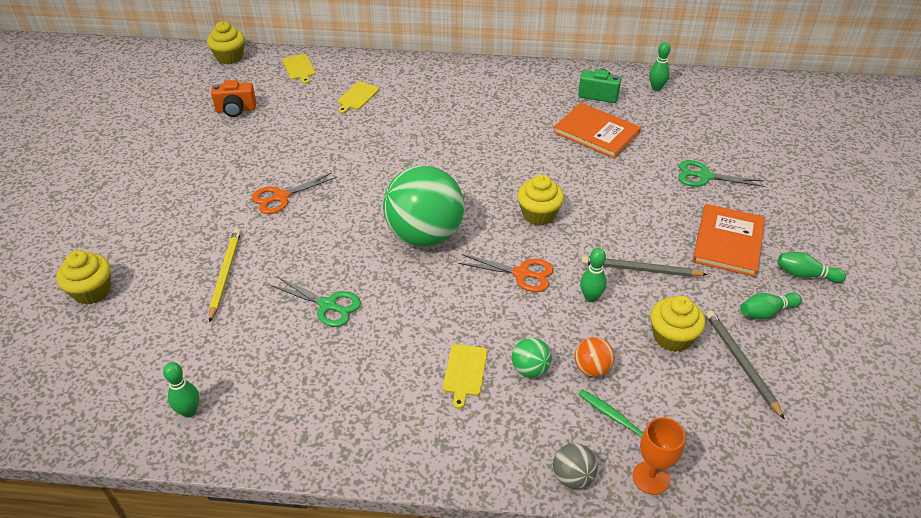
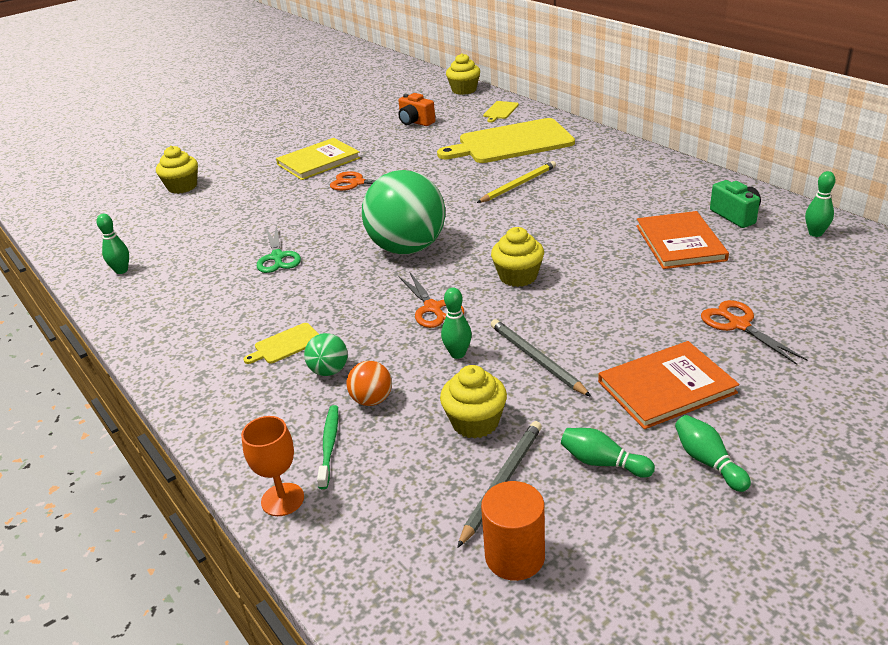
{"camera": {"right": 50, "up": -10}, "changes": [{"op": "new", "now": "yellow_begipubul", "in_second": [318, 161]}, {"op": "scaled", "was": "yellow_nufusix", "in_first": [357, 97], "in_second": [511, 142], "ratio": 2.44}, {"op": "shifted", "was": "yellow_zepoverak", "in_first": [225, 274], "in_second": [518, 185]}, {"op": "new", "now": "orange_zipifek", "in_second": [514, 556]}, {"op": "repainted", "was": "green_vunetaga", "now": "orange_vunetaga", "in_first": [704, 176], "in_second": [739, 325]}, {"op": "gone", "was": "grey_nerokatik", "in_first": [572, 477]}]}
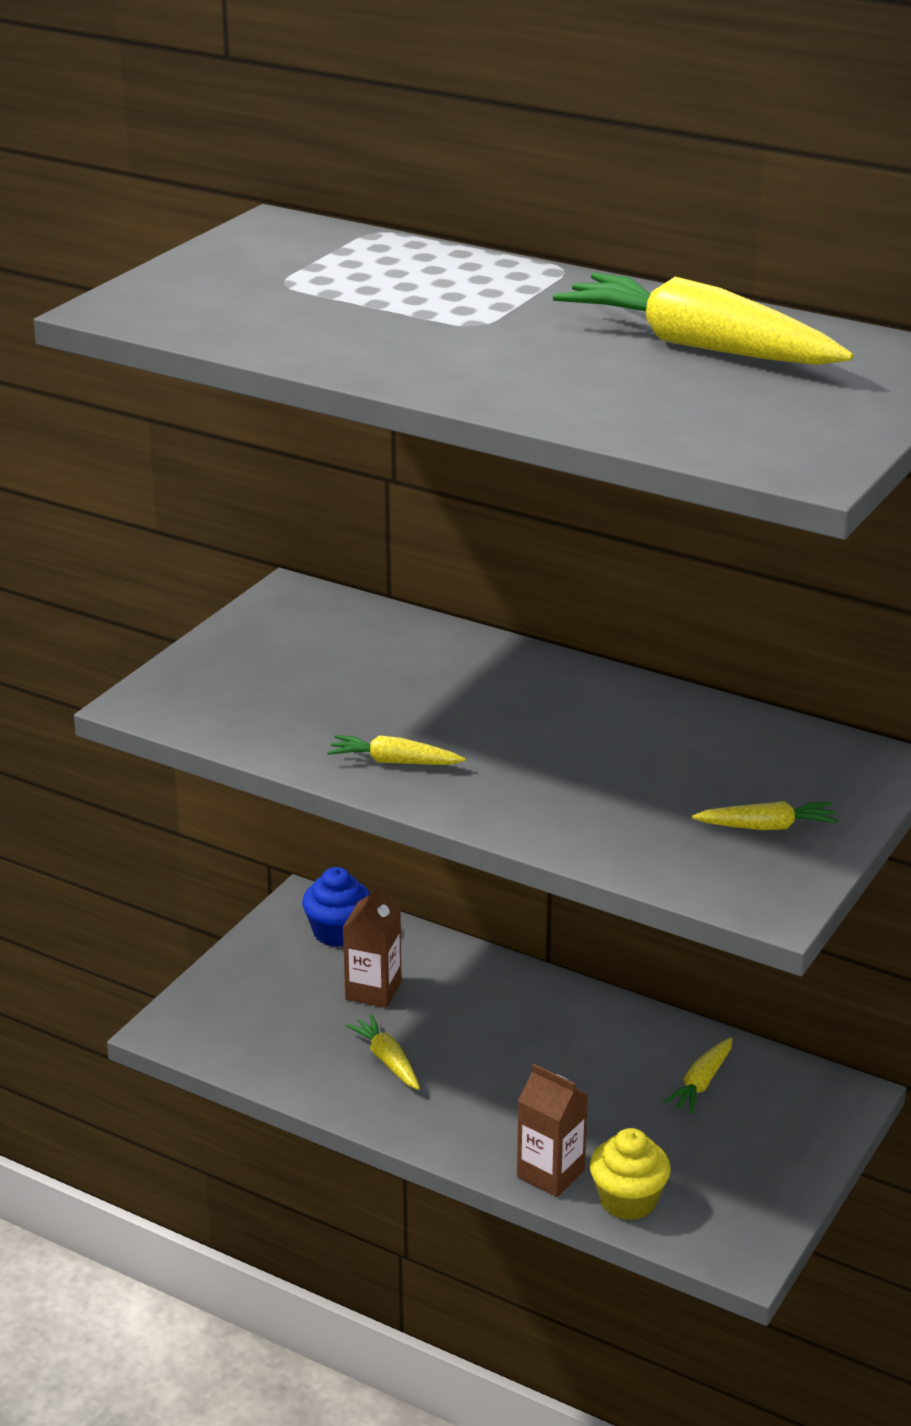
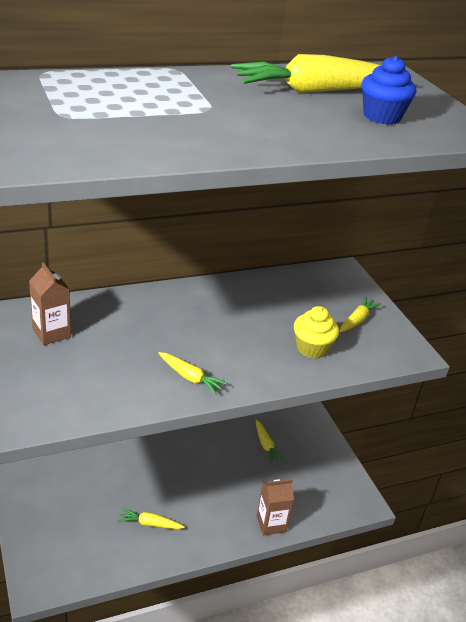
{"camera": {"right": -55, "up": 5}, "changes": [{"op": "shifted", "was": "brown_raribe", "in_first": [373, 991], "in_second": [51, 333]}, {"op": "rotated", "was": "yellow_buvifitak", "in_first": [394, 762], "in_second": [190, 377], "clockwise": -105}, {"op": "shifted", "was": "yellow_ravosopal", "in_first": [628, 1200], "in_second": [312, 348]}, {"op": "shifted", "was": "blue_ravosopal", "in_first": [337, 932], "in_second": [382, 117]}]}
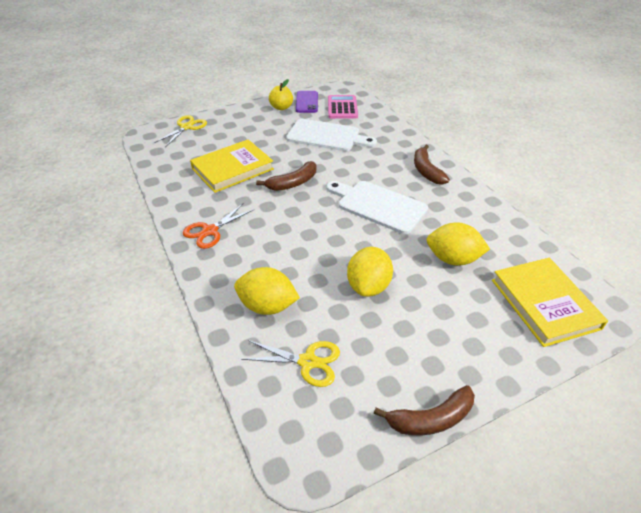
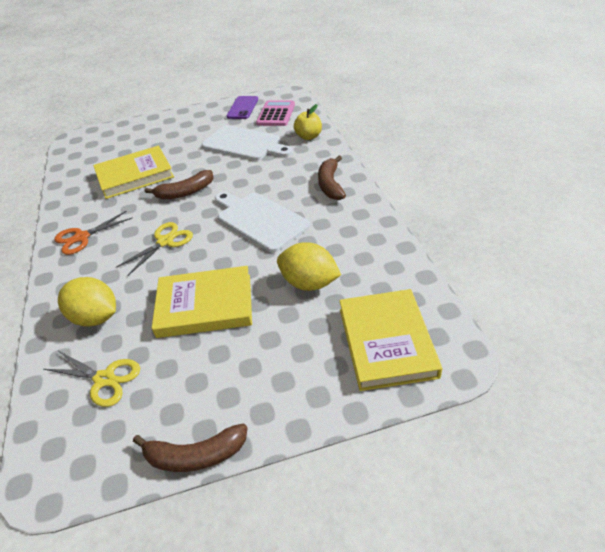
{"camera": {"right": 15, "up": 0}, "changes": [{"op": "shifted", "was": "yellow_vunetaga", "in_first": [186, 127], "in_second": [165, 242]}, {"op": "swapped", "was": "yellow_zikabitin", "now": "yellow_begipubul", "in_first": [368, 286], "in_second": [205, 305]}, {"op": "shifted", "was": "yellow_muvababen", "in_first": [281, 107], "in_second": [308, 136]}]}
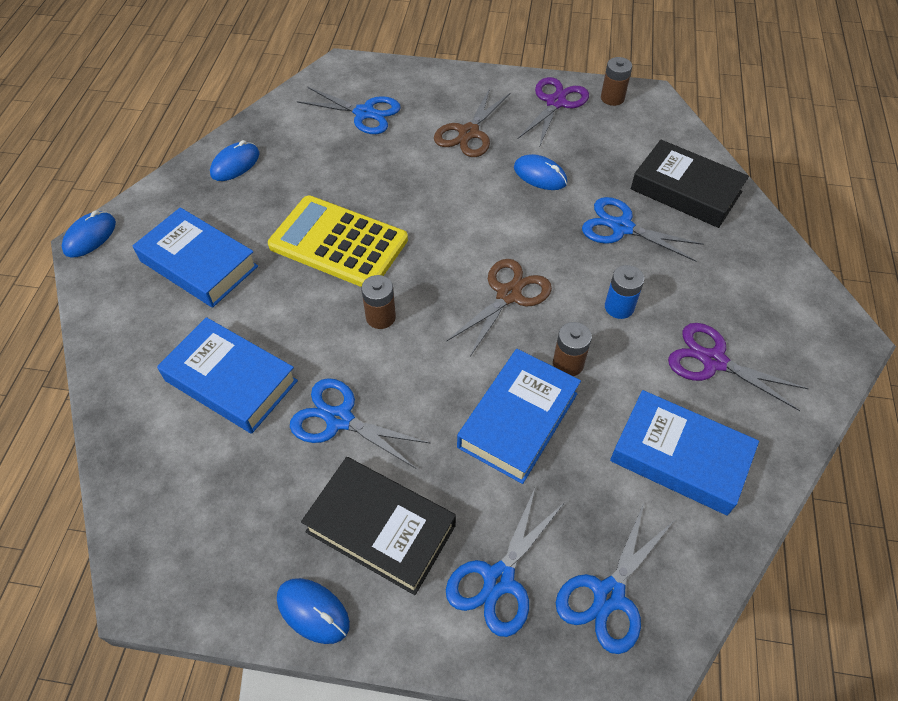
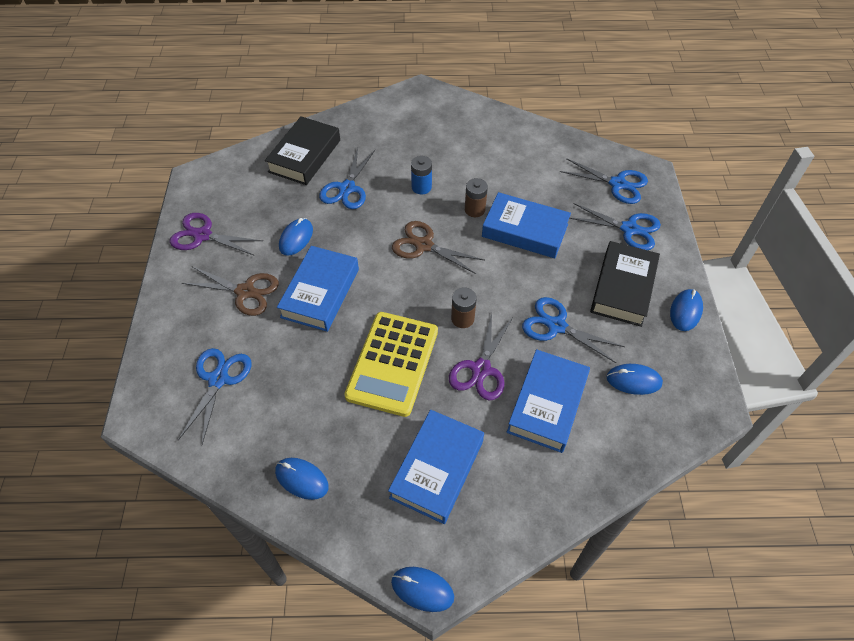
{"camera": {"right": -100, "up": 0}, "changes": [{"op": "shifted", "was": "blue_begipubul", "in_first": [680, 457], "in_second": [320, 293]}, {"op": "shifted", "was": "purple_vunetaga", "in_first": [713, 361], "in_second": [481, 369]}, {"op": "rotated", "was": "blue_vunetaga", "in_first": [339, 419], "in_second": [556, 326], "clockwise": 105}, {"op": "new", "now": "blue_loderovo", "in_second": [633, 380]}, {"op": "gone", "was": "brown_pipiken", "in_first": [612, 98]}]}
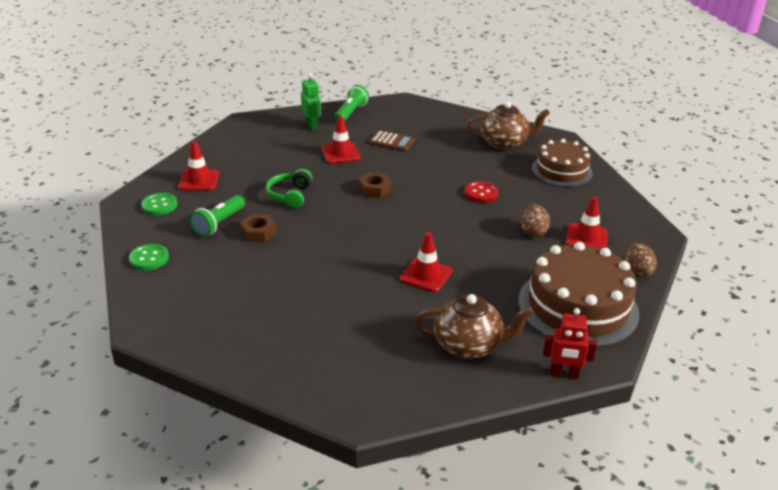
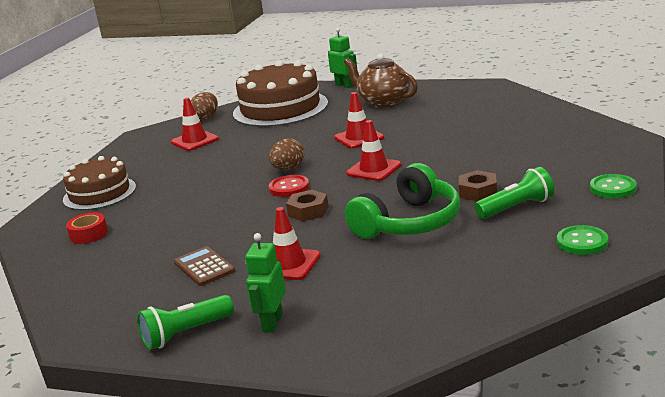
{"camera": {"right": -140, "up": -10}, "changes": [{"op": "swapped", "was": "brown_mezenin", "now": "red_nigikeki", "in_first": [504, 143], "in_second": [88, 234]}, {"op": "shifted", "was": "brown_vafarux", "in_first": [533, 232], "in_second": [288, 169]}, {"op": "shifted", "was": "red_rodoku", "in_first": [481, 193], "in_second": [289, 187]}, {"op": "repainted", "was": "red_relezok", "now": "green_relezok", "in_first": [564, 374], "in_second": [344, 85]}, {"op": "scaled", "was": "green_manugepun", "in_first": [290, 195], "in_second": [409, 223], "ratio": 1.63}, {"op": "shifted", "was": "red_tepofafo", "in_first": [199, 180], "in_second": [374, 169]}]}
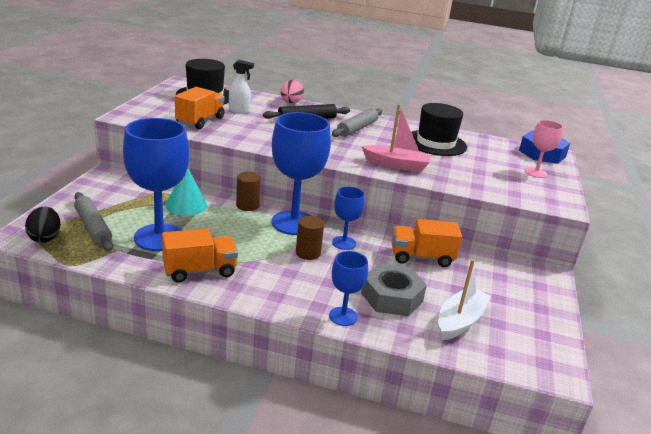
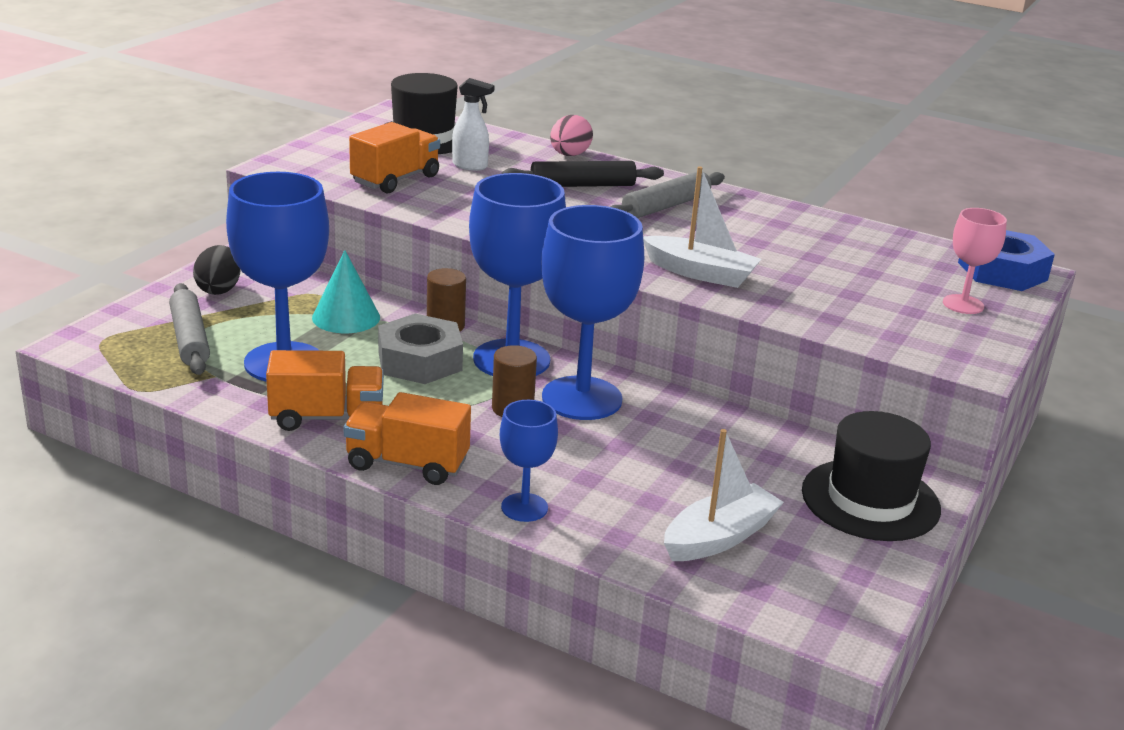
{"camera": {"right": 15, "up": 0}, "changes": [{"op": "shifted", "was": "black_vafarux", "in_first": [45, 237], "in_second": [219, 289]}, {"op": "shifted", "was": "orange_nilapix", "in_first": [421, 257], "in_second": [407, 464]}, {"op": "shifted", "was": "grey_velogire", "in_first": [392, 297], "in_second": [420, 361]}, {"op": "scaled", "was": "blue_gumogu", "in_first": [344, 243], "in_second": [582, 398], "ratio": 1.96}, {"op": "repainted", "was": "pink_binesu", "now": "white_binesu", "in_first": [396, 165], "in_second": [700, 273]}, {"op": "shifted", "was": "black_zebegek", "in_first": [435, 143], "in_second": [870, 500]}]}
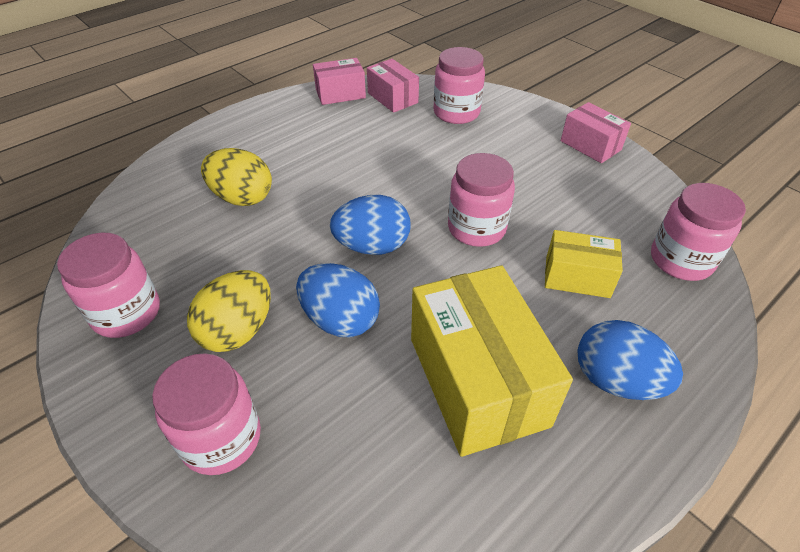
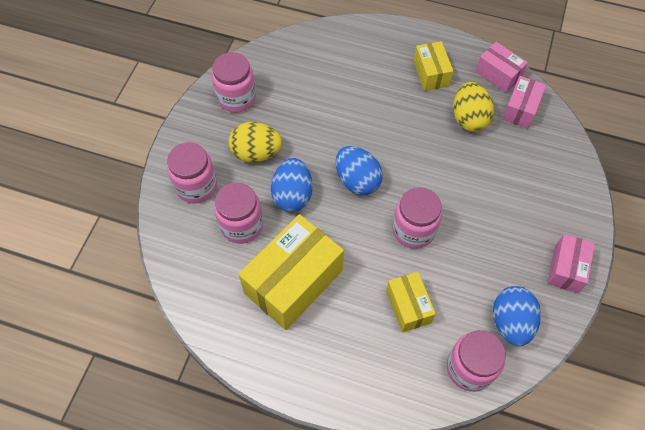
{"camera": {"right": 60, "up": 15}, "changes": [{"op": "shifted", "was": "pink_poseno", "in_first": [456, 112], "in_second": [241, 225]}, {"op": "new", "now": "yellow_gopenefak", "in_second": [431, 74]}, {"op": "shifted", "was": "yellow_vafarux", "in_first": [242, 198], "in_second": [469, 118]}, {"op": "shifted", "was": "blue_vafarux", "in_first": [616, 380], "in_second": [510, 322]}]}
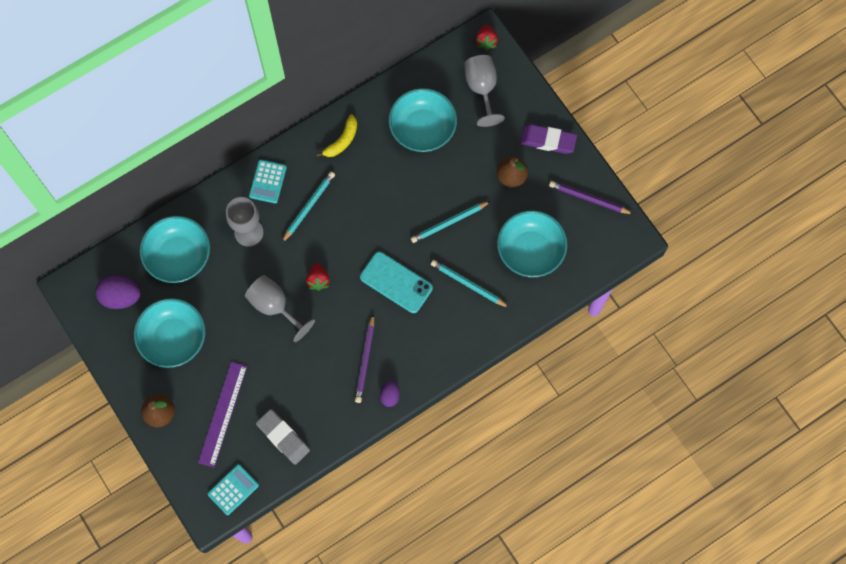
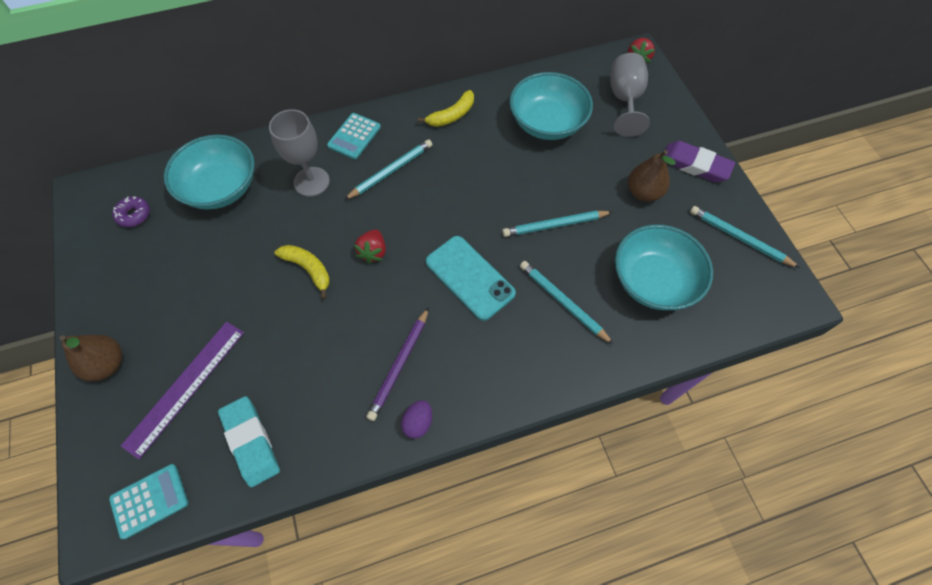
{"camera": {"right": 15, "up": -10}, "changes": [{"op": "swapped", "was": "purple_vafarux", "now": "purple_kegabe", "in_first": [121, 297], "in_second": [134, 215]}, {"op": "repainted", "was": "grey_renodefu", "now": "turquoise_renodefu", "in_first": [283, 437], "in_second": [251, 442]}, {"op": "swapped", "was": "grey_gumogu", "now": "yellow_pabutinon", "in_first": [274, 306], "in_second": [308, 269]}, {"op": "repainted", "was": "purple_zepoverak", "now": "turquoise_zepoverak", "in_first": [588, 199], "in_second": [739, 238]}, {"op": "gone", "was": "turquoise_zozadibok", "in_first": [173, 338]}]}
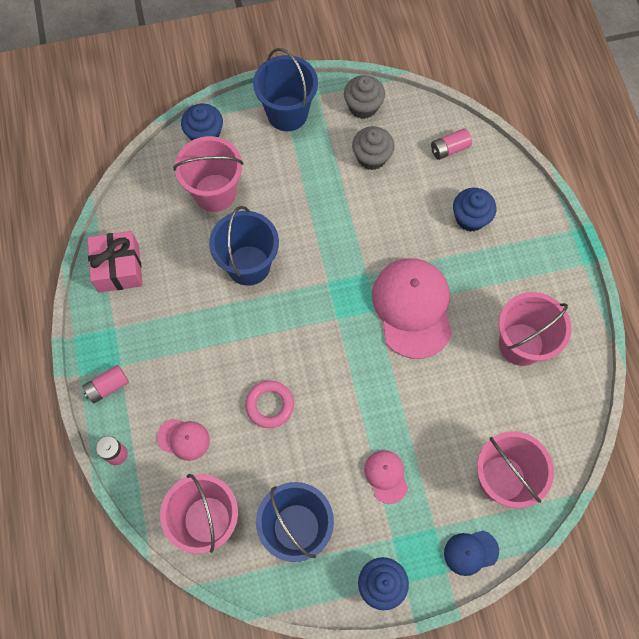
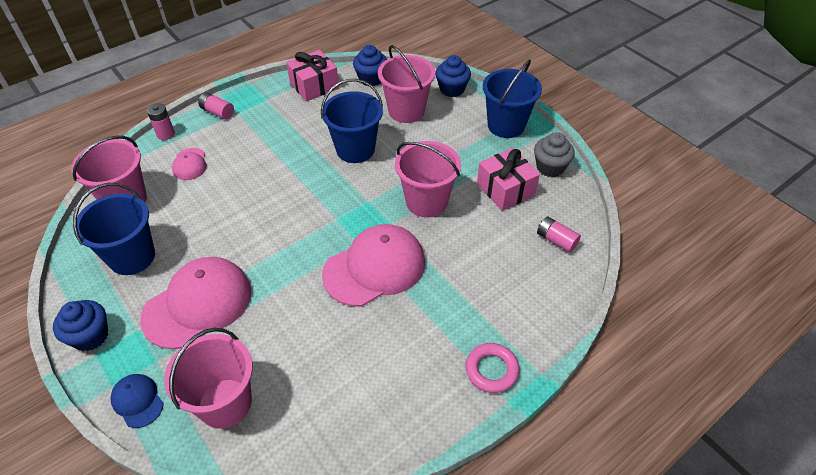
{"camera": {"right": 65, "up": -20}, "changes": [{"op": "scaled", "was": "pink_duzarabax", "in_first": [386, 476], "in_second": [198, 304], "ratio": 2.08}, {"op": "shifted", "was": "blue_ravosopal", "in_first": [470, 218], "in_second": [371, 79]}, {"op": "shifted", "was": "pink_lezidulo", "in_first": [521, 344], "in_second": [426, 202]}, {"op": "shifted", "was": "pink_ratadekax", "in_first": [270, 405], "in_second": [491, 370]}, {"op": "swapped", "was": "grey_ravosopal", "now": "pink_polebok", "in_first": [371, 157], "in_second": [505, 189]}]}
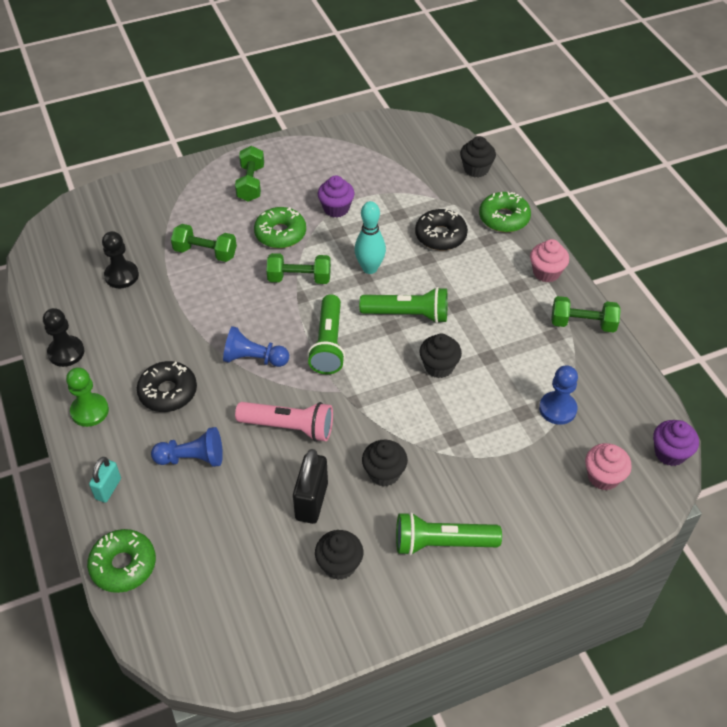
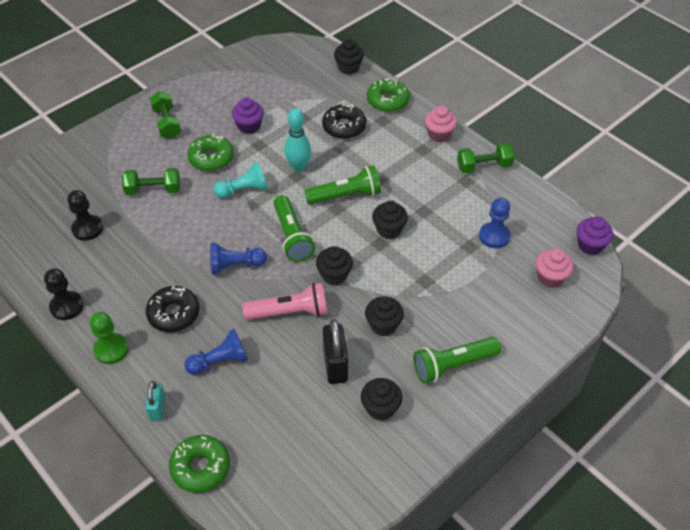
{"camera": {"right": -20, "up": 0}, "changes": [{"op": "swapped", "was": "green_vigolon", "now": "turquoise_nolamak", "in_first": [299, 278], "in_second": [244, 190]}, {"op": "new", "now": "black_ravosopal", "in_second": [334, 275]}]}
